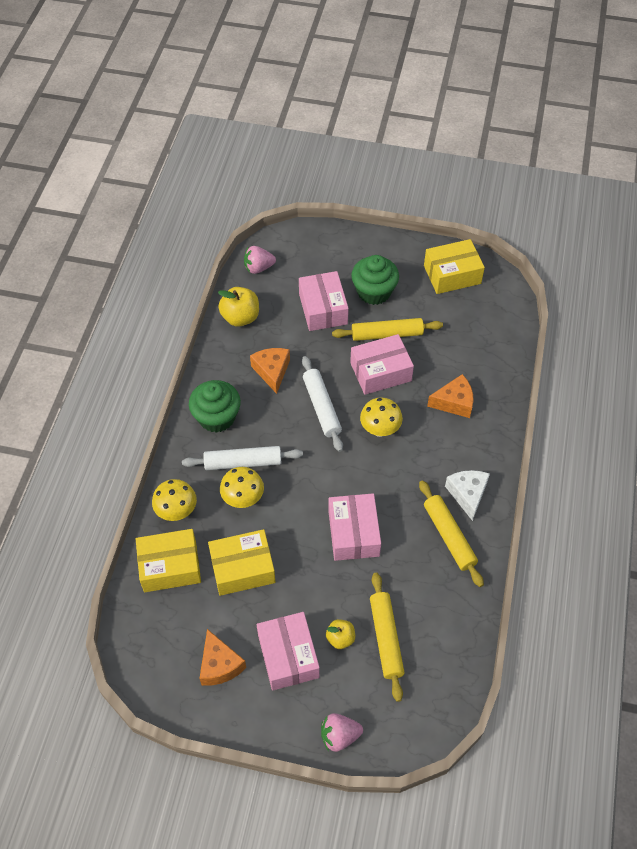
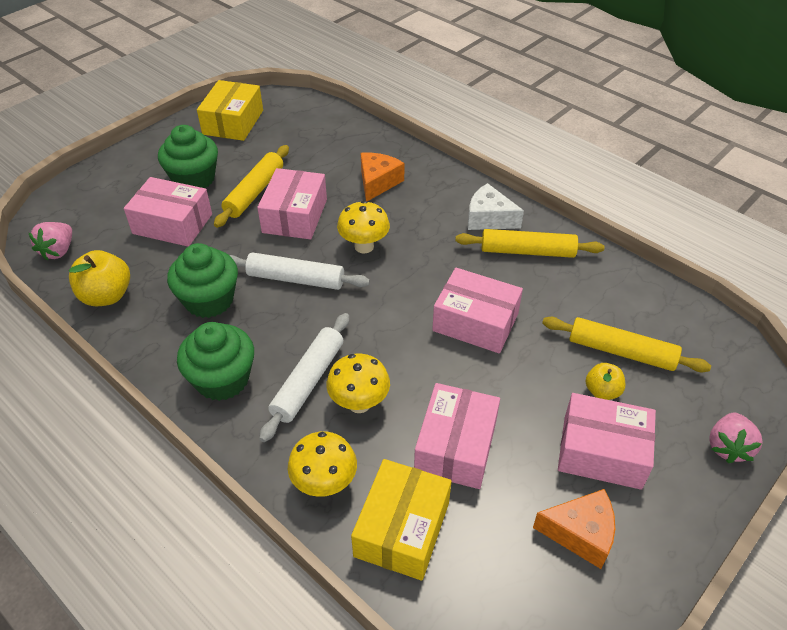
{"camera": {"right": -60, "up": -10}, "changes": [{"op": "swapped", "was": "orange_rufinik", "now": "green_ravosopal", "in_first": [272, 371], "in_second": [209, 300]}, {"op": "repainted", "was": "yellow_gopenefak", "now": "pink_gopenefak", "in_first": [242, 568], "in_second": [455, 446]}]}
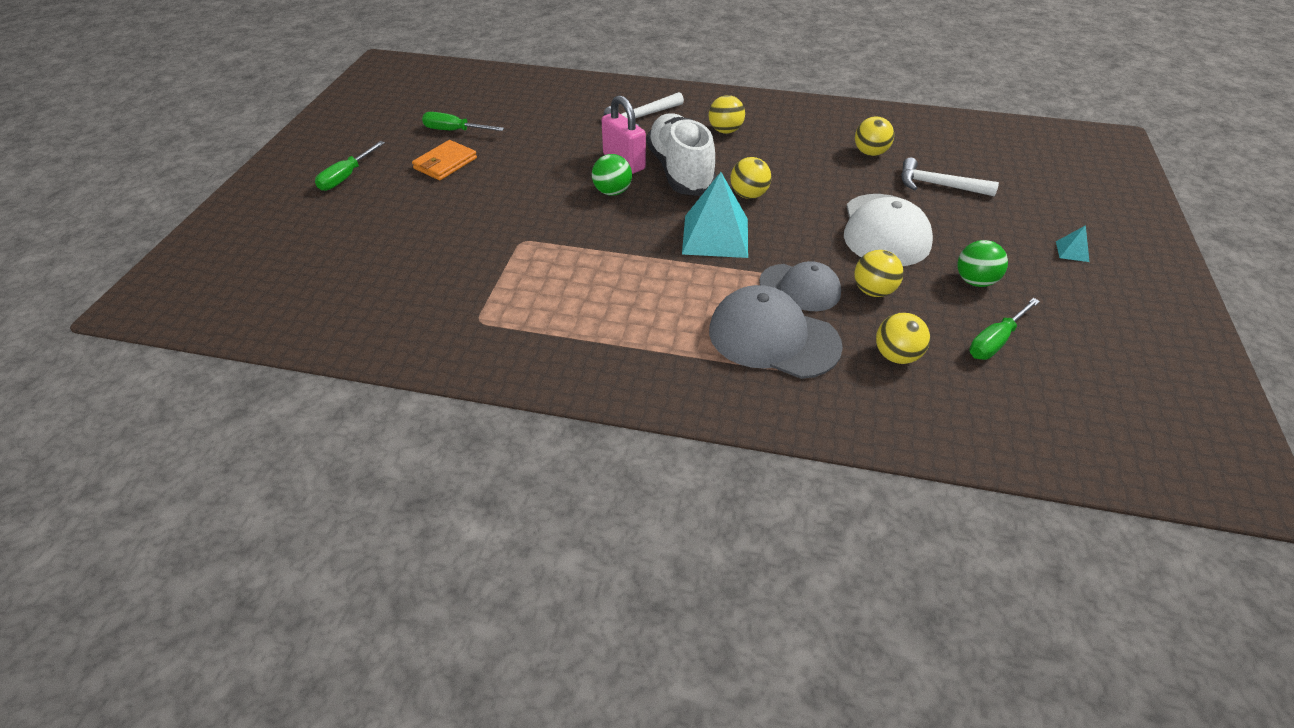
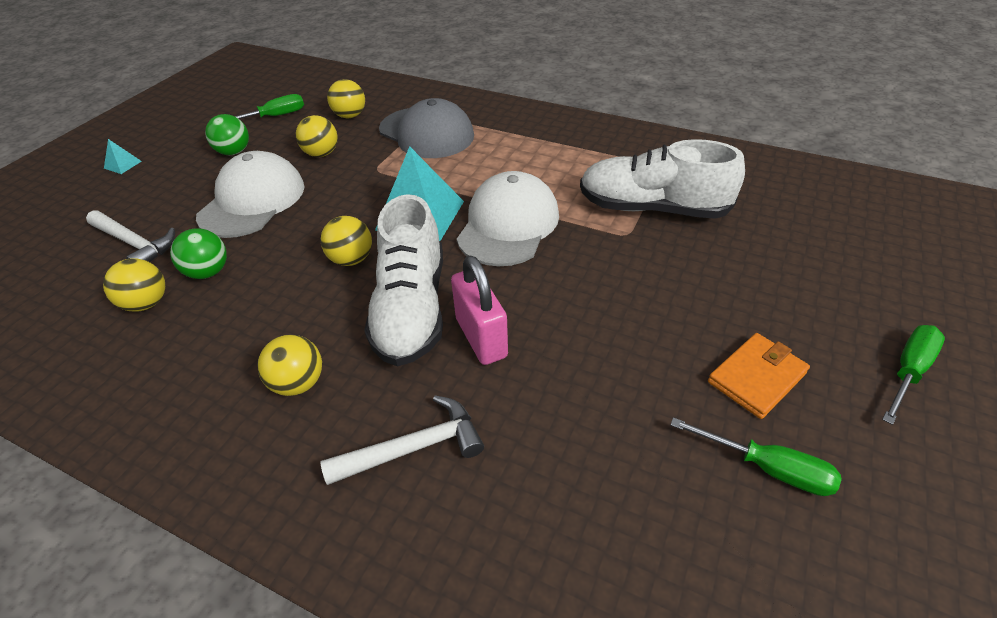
{"camera": {"right": -165, "up": 0}, "changes": [{"op": "shifted", "was": "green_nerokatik", "in_first": [612, 192], "in_second": [208, 272]}, {"op": "new", "now": "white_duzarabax", "in_second": [508, 225]}, {"op": "new", "now": "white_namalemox", "in_second": [652, 208]}, {"op": "gone", "was": "grey_duzarabax", "in_first": [800, 288]}]}
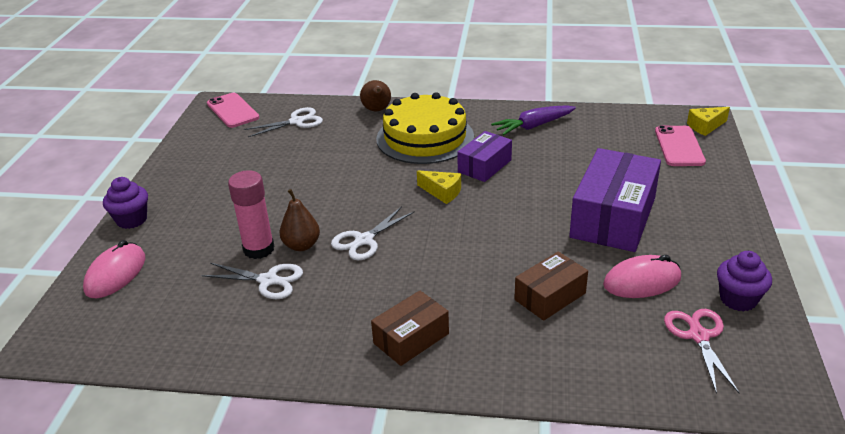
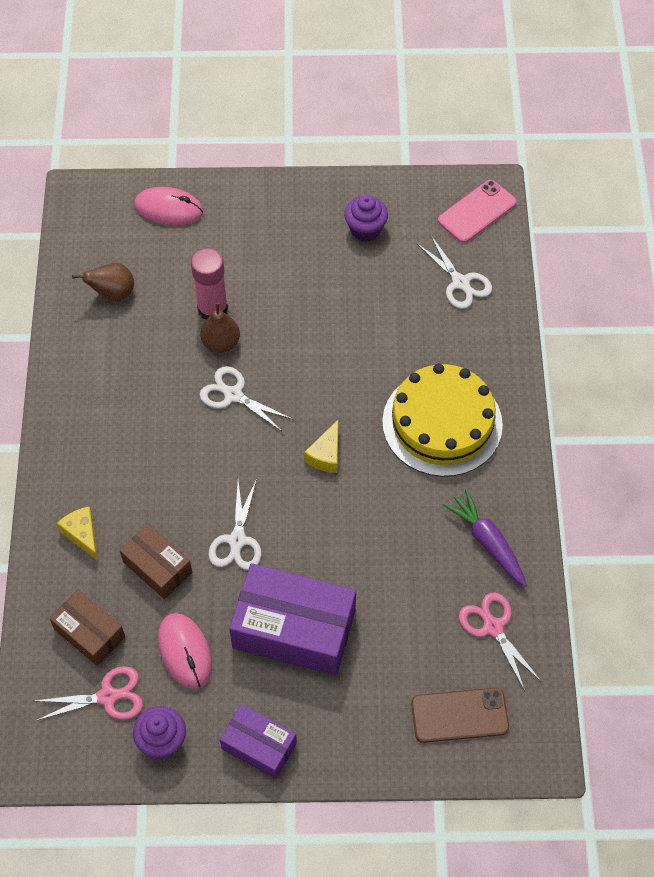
{"camera": {"right": 80, "up": 25}, "changes": [{"op": "shifted", "was": "brown_gopenefak", "in_first": [411, 338], "in_second": [89, 633]}, {"op": "shifted", "was": "yellow_rufinik", "in_first": [705, 126], "in_second": [83, 535]}, {"op": "shifted", "was": "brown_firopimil", "in_first": [377, 110], "in_second": [113, 293]}, {"op": "shifted", "was": "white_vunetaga", "in_first": [268, 280], "in_second": [237, 540]}, {"op": "shifted", "was": "purple_gopenefak", "in_first": [484, 166], "in_second": [259, 746]}, {"op": "shifted", "was": "purple_ravosopal", "in_first": [132, 220], "in_second": [365, 230]}, {"op": "repainted", "was": "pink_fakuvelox", "now": "brown_fakuvelox", "in_first": [679, 146], "in_second": [459, 715]}, {"op": "new", "now": "pink_vunetaga", "in_second": [493, 627]}]}
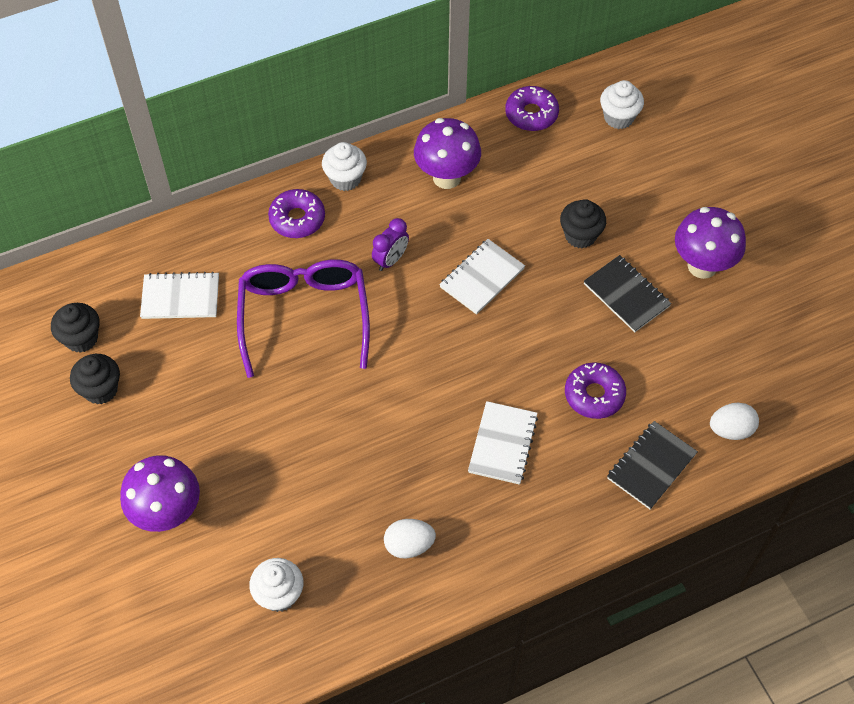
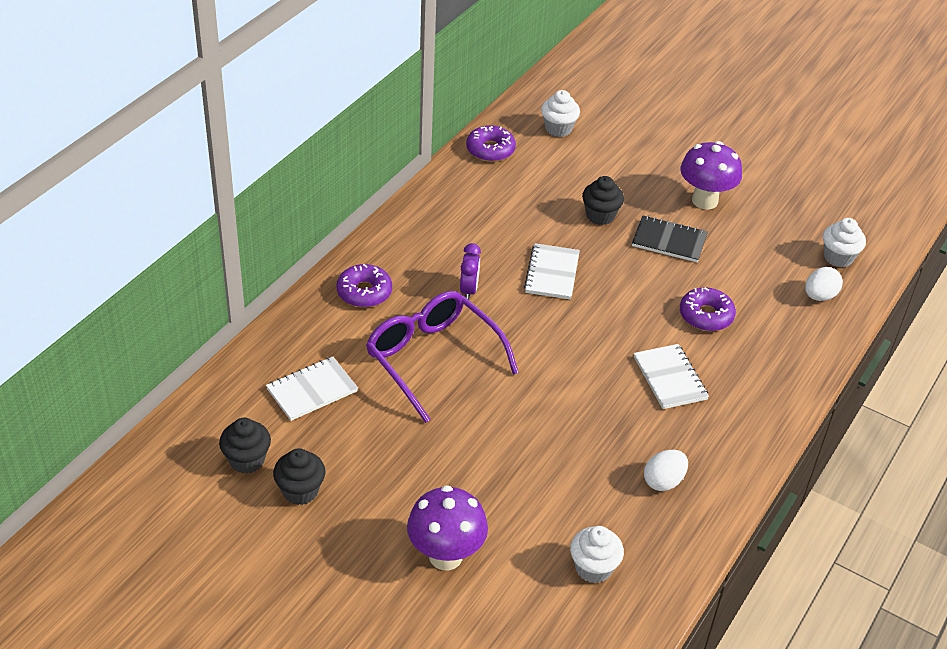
{"camera": {"right": -35, "up": -15}, "changes": [{"op": "shifted", "was": "white_ravosopal", "in_first": [345, 179], "in_second": [838, 257]}, {"op": "gone", "was": "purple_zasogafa", "in_first": [446, 177]}, {"op": "gone", "was": "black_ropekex", "in_first": [651, 466]}]}
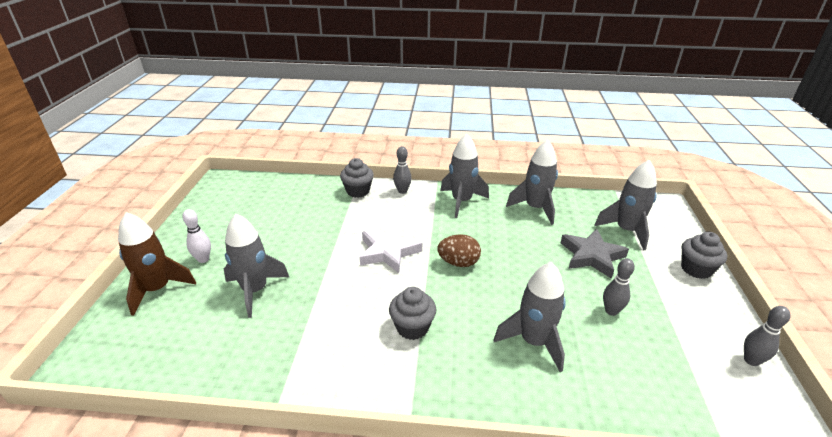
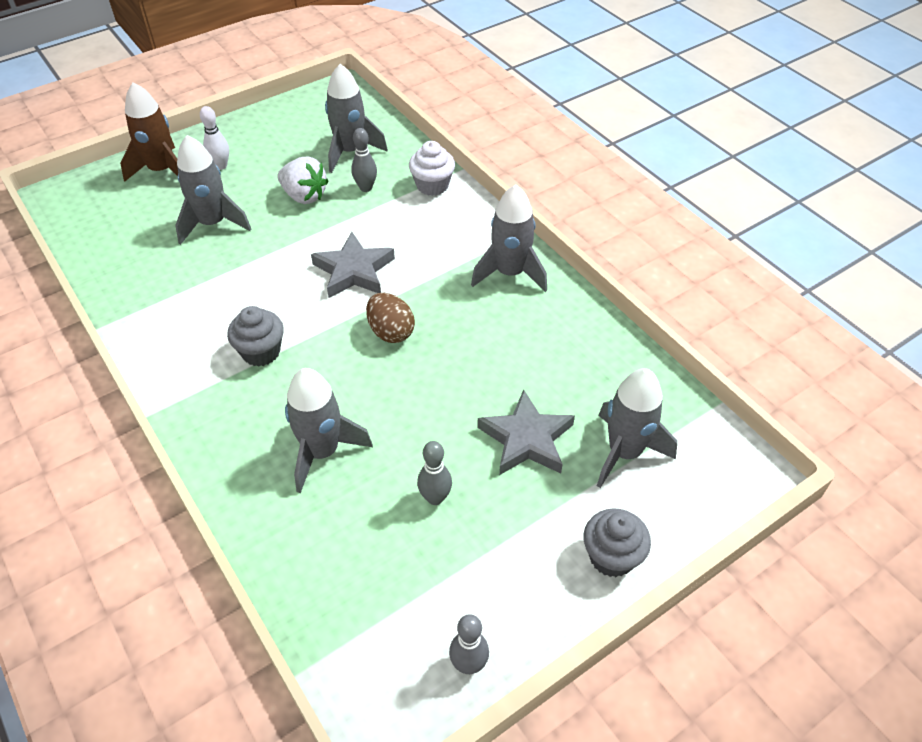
{"camera": {"right": 50, "up": 15}, "changes": [{"op": "new", "now": "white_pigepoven", "in_second": [304, 196]}, {"op": "repainted", "was": "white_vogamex", "now": "grey_vogamex", "in_first": [388, 252], "in_second": [354, 271]}, {"op": "shifted", "was": "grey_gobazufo", "in_first": [535, 208], "in_second": [350, 151]}, {"op": "shifted", "was": "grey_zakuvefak", "in_first": [402, 191], "in_second": [366, 188]}, {"op": "repainted", "was": "grey_ravosopal", "now": "white_ravosopal", "in_first": [358, 191], "in_second": [432, 185]}]}
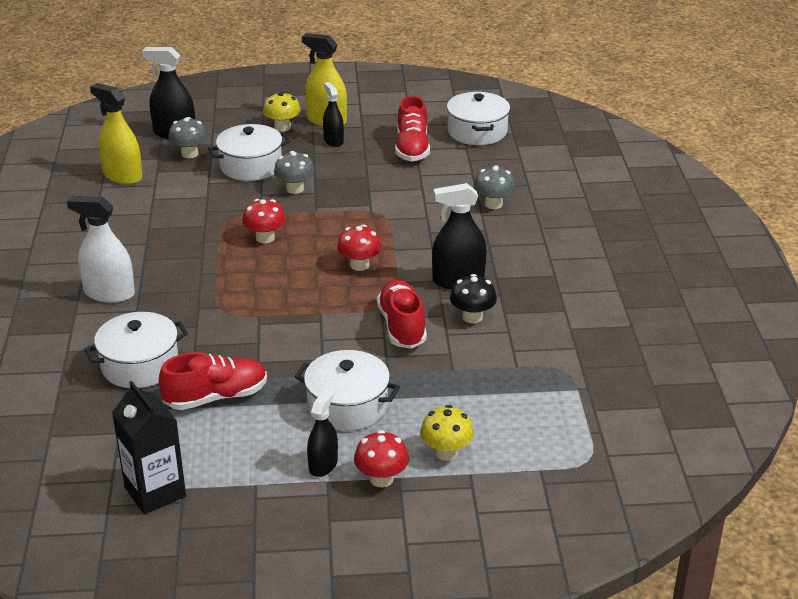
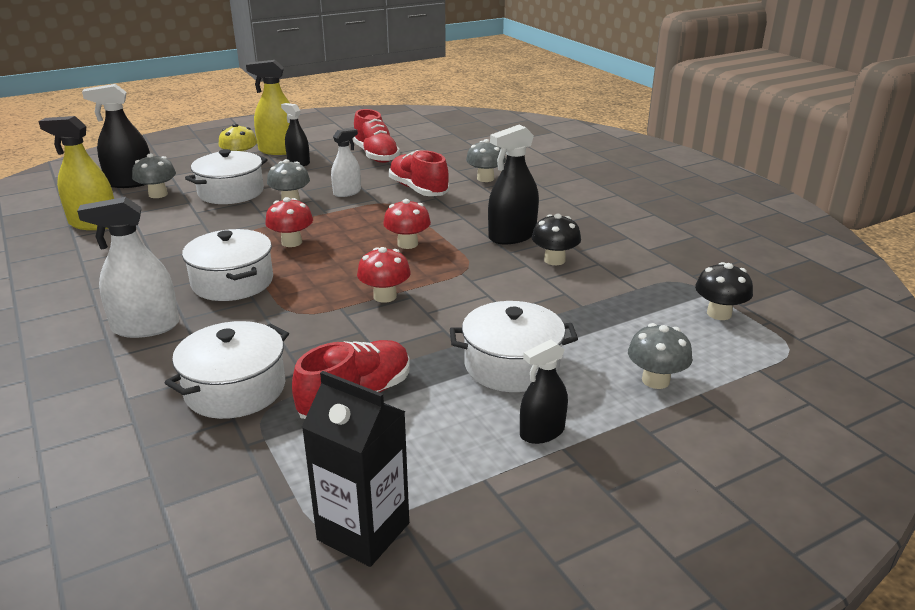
{"camera": {"right": -25, "up": -5}, "changes": [{"op": "shifted", "was": "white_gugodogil", "in_first": [477, 131], "in_second": [232, 282]}, {"op": "new", "now": "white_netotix", "in_second": [347, 192]}, {"op": "shifted", "was": "red_zasogafa", "in_first": [381, 479], "in_second": [385, 296]}, {"op": "shifted", "was": "red_namalemox", "in_first": [402, 326], "in_second": [418, 190]}, {"op": "rotated", "was": "black_netotix", "in_first": [323, 465], "in_second": [542, 432], "clockwise": -120}, {"op": "repainted", "was": "yellow_zasogafa", "now": "grey_zasogafa", "in_first": [446, 452], "in_second": [655, 380]}, {"op": "new", "now": "black_zasogafa", "in_second": [719, 313]}]}
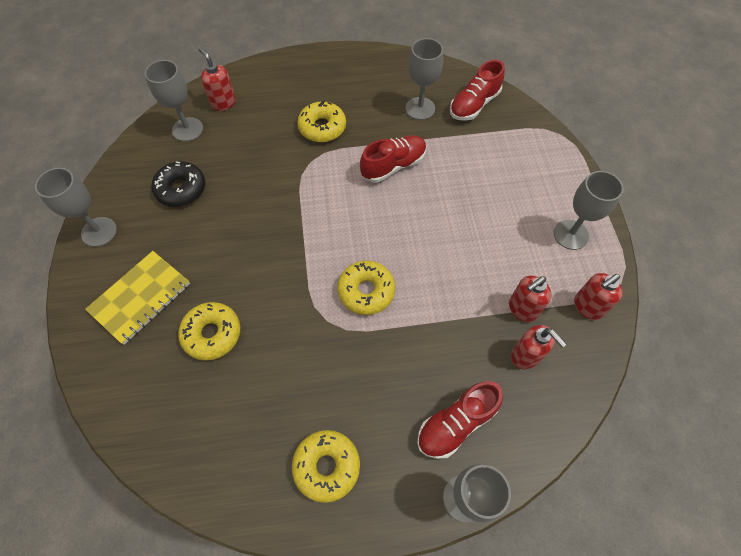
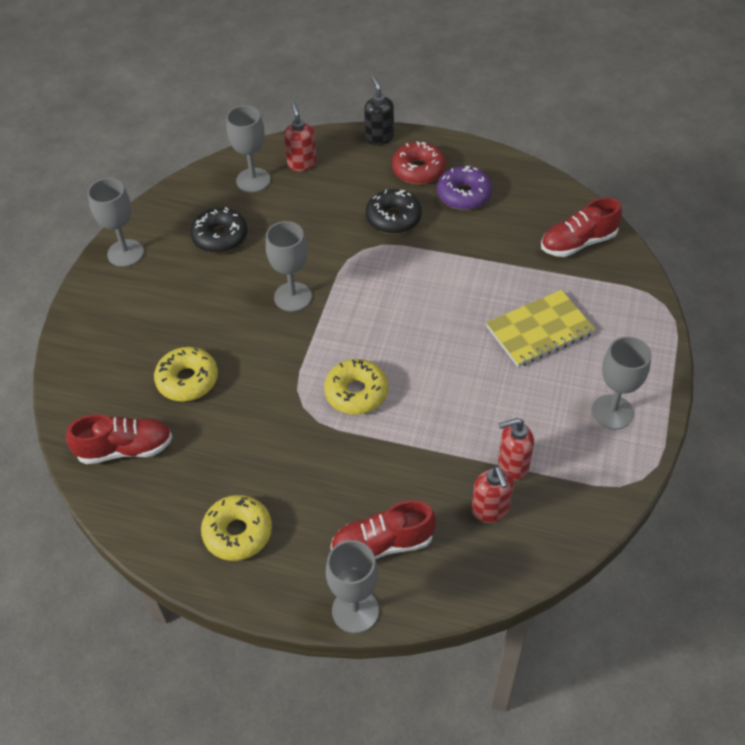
{"camera": {"right": 25, "up": -10}, "changes": [{"op": "shifted", "was": "red_namalemox", "in_first": [393, 166], "in_second": [125, 449]}, {"op": "shifted", "was": "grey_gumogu", "in_first": [420, 108], "in_second": [293, 297]}, {"op": "new", "now": "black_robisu", "in_second": [379, 138]}, {"op": "repainted", "was": "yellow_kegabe", "now": "black_kegabe", "in_first": [322, 127], "in_second": [393, 218]}, {"op": "new", "now": "red_kegabe", "in_second": [418, 170]}, {"op": "new", "now": "purple_kegabe", "in_second": [463, 195]}, {"op": "shifted", "was": "yellow_ropekex", "in_first": [140, 298], "in_second": [539, 330]}, {"op": "gone", "was": "red_robisu", "in_first": [587, 307]}]}
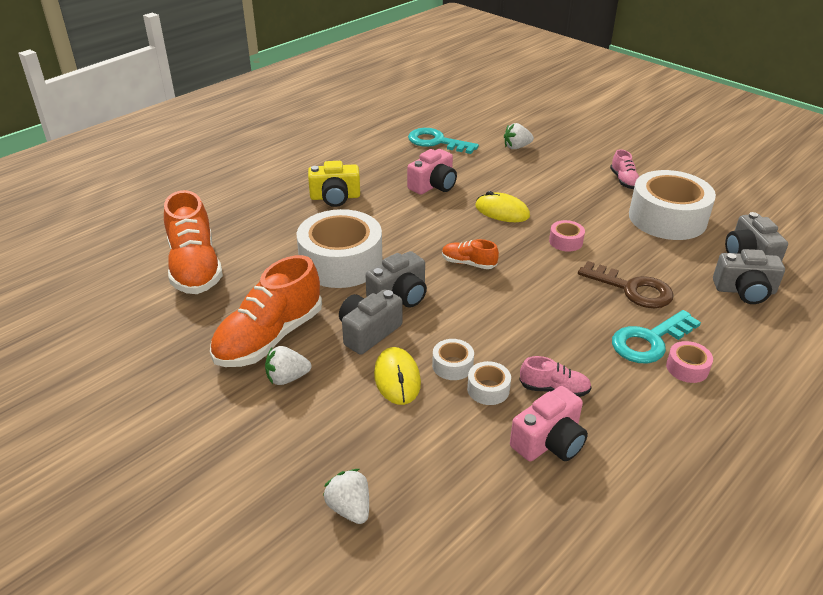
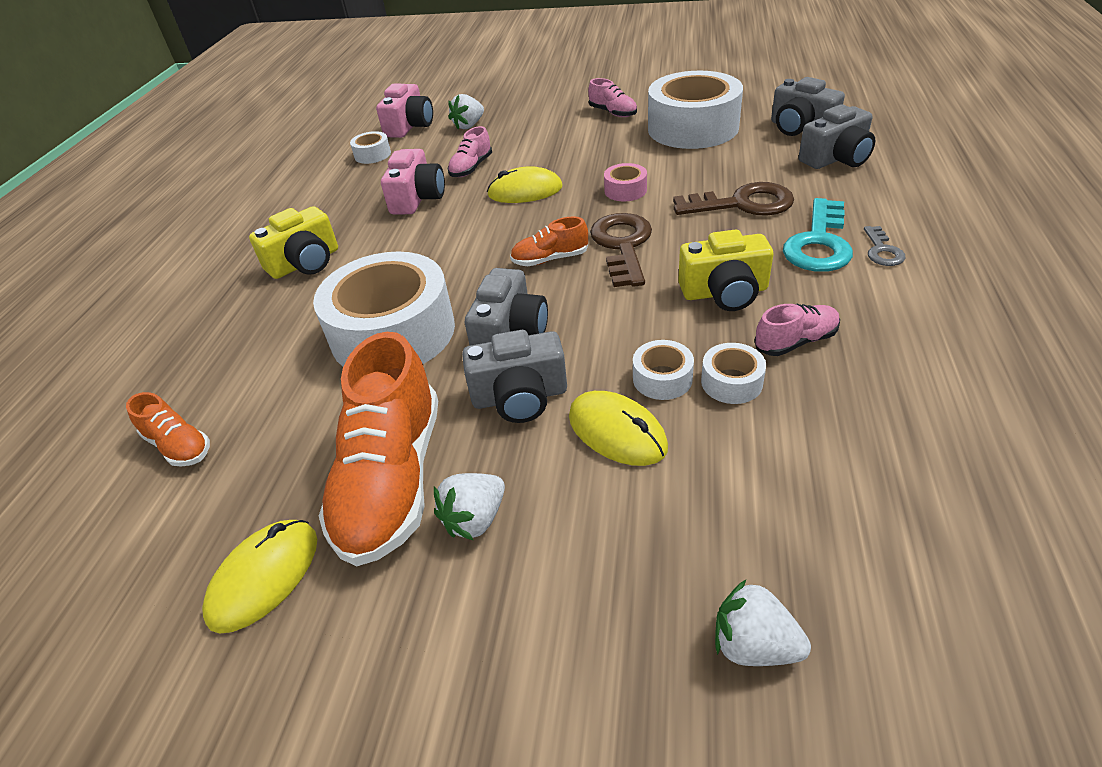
{"camera": {"right": -30, "up": 5}, "changes": [{"op": "scaled", "was": "orange_namalemox", "in_first": [195, 267], "in_second": [179, 446], "ratio": 0.48}, {"op": "new", "now": "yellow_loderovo", "in_second": [264, 577]}, {"op": "swapped", "was": "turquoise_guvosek", "now": "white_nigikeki", "in_first": [437, 142], "in_second": [372, 155]}, {"op": "shifted", "was": "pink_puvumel", "in_first": [549, 441], "in_second": [409, 126]}, {"op": "new", "now": "pink_namalemox", "in_second": [471, 168]}, {"op": "rotated", "was": "grey_puvumel", "in_first": [368, 332], "in_second": [520, 397], "clockwise": -105}, {"op": "new", "now": "brown_guvosek", "in_second": [622, 246]}, {"op": "new", "now": "yellow_puvumel", "in_second": [724, 292]}, {"op": "swapped", "was": "pink_nigikeki", "now": "grey_guvosek", "in_first": [687, 368], "in_second": [882, 250]}]}
